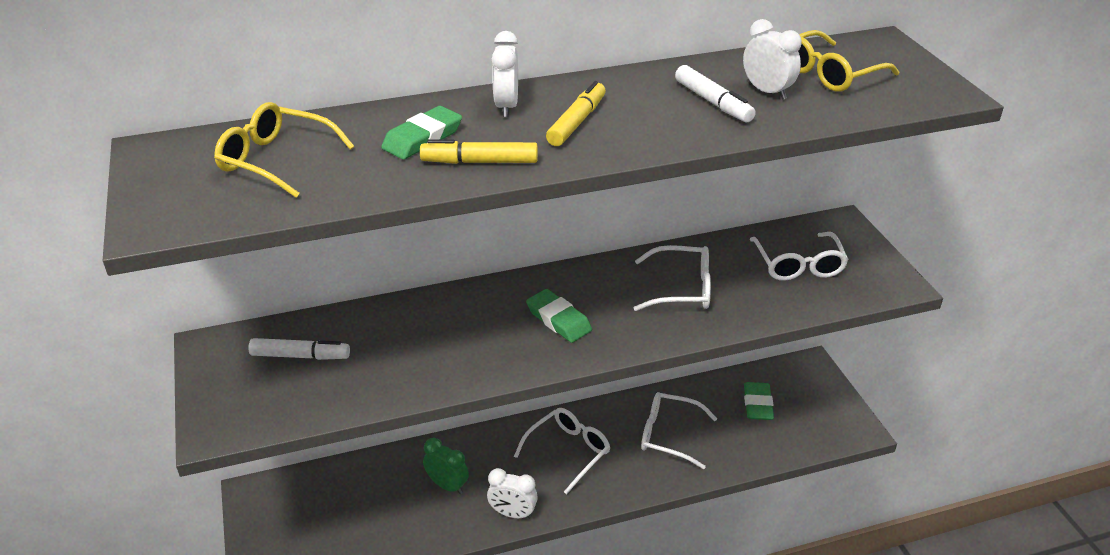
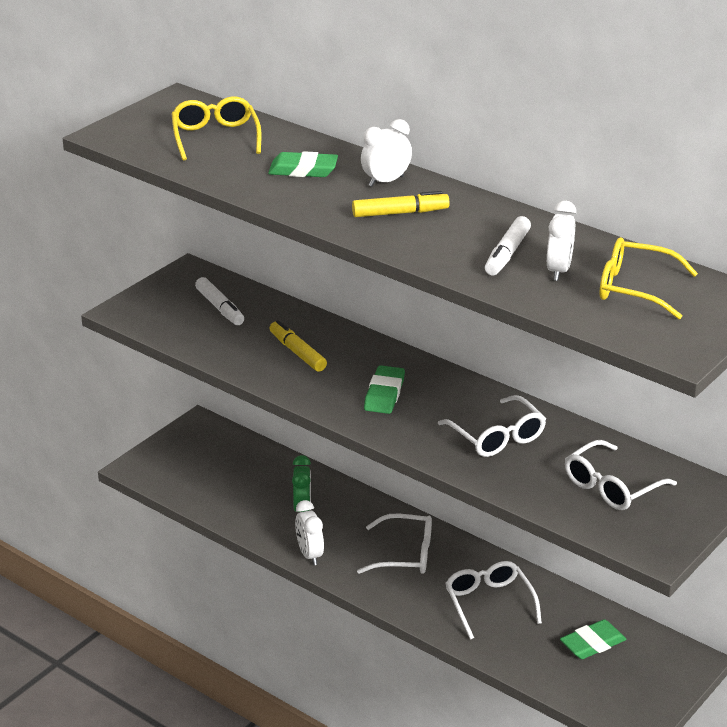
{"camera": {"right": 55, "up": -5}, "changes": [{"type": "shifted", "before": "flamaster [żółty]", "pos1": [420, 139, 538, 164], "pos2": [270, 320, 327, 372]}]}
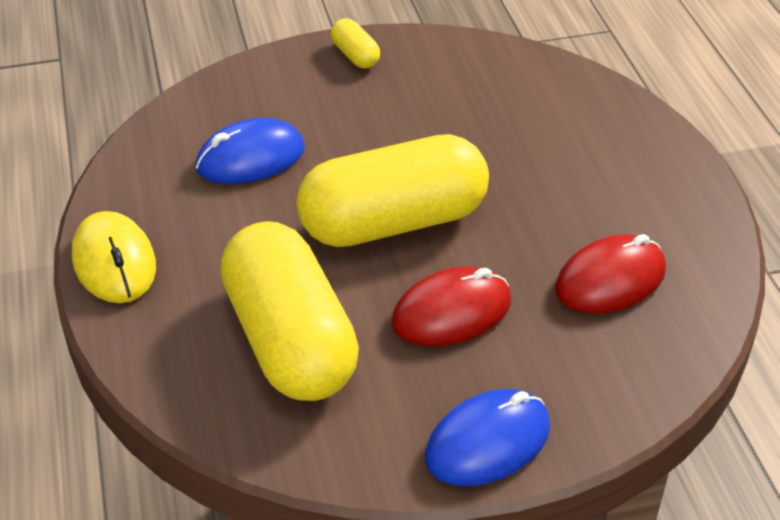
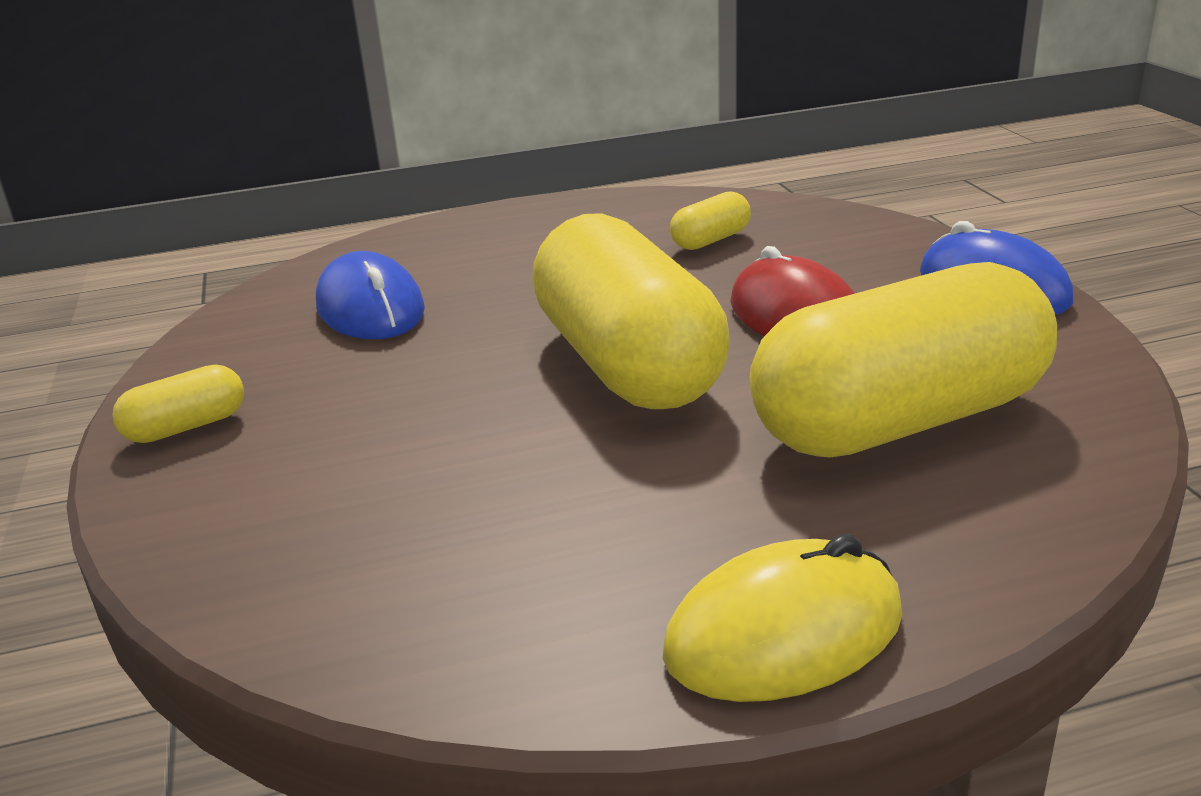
{"camera": {"right": -90, "up": -15}, "changes": [{"type": "shifted", "before": "myszka [niebieski]", "pos1": [196, 118, 305, 184], "pos2": [316, 251, 425, 339]}, {"type": "swapped", "before": "myszka [czerwony]", "after": "kapsułka [żółty]", "pos1": [555, 234, 666, 314], "pos2": [670, 191, 751, 250]}]}
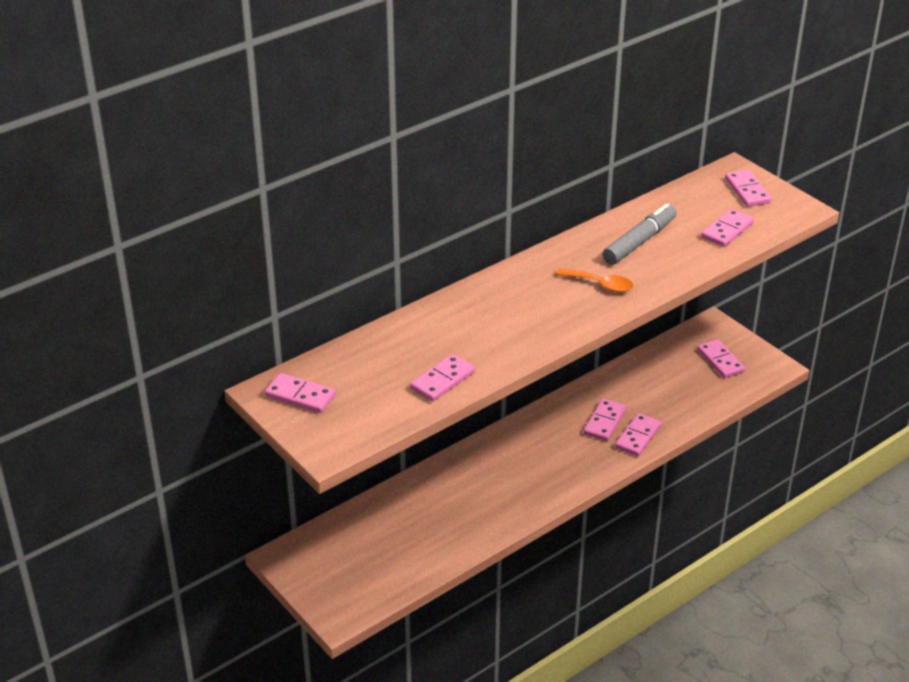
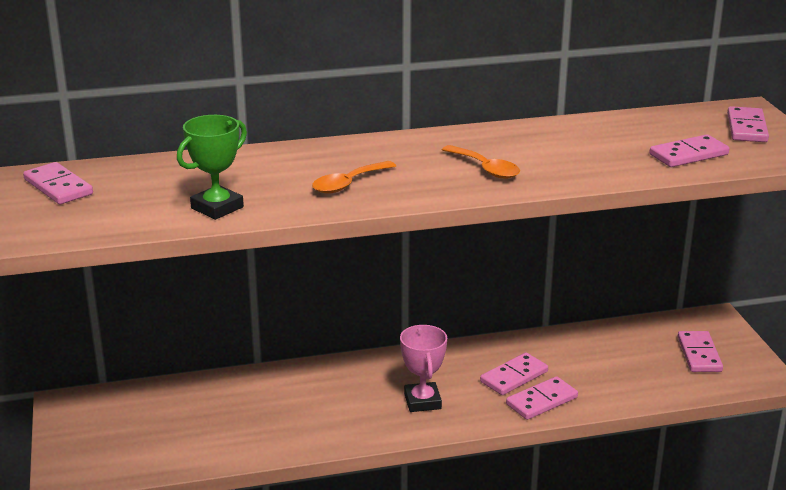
{"camera": {"right": 25, "up": -10}, "changes": [{"type": "swapped", "before": "kostka domina [różowy]", "after": "puchar [zielony]", "pos1": [410, 354, 475, 402], "pos2": [177, 115, 247, 220]}, {"type": "gone", "before": "flamaster [szary]", "pos1": [602, 204, 677, 265]}, {"type": "new", "after": "łyżka [pomarańczowy]", "pos2": [312, 161, 396, 194]}, {"type": "new", "after": "puchar [różowy]", "pos2": [400, 325, 447, 412]}]}
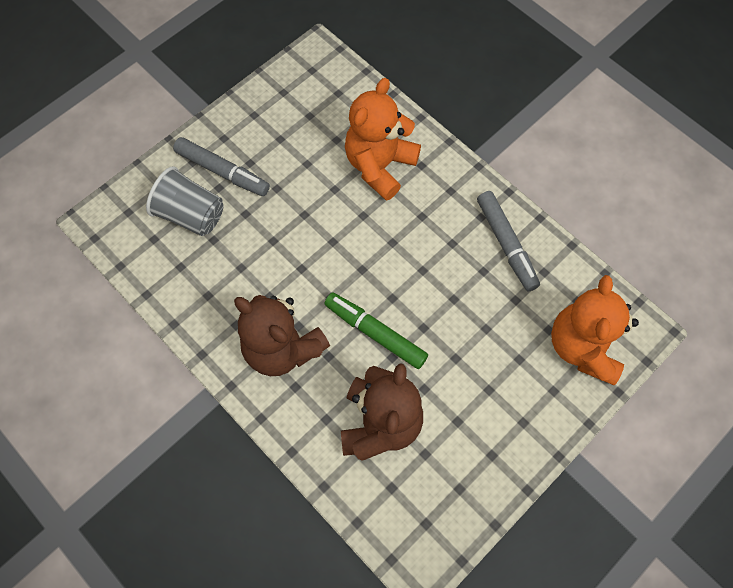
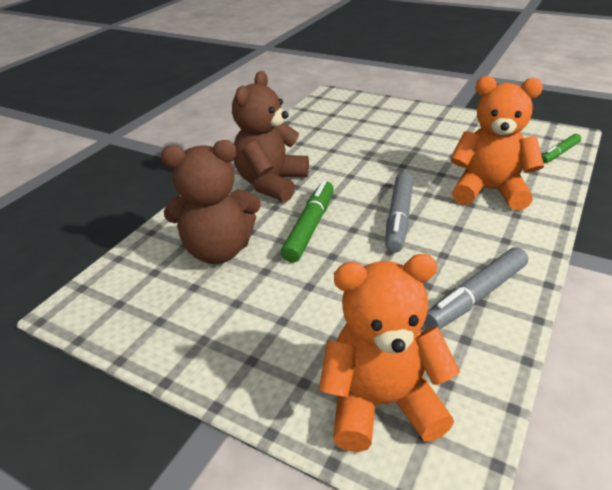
{"camera": {"right": 75, "up": -30}, "changes": [{"type": "gone", "before": "szklanka [szary]", "pos1": [146, 166, 223, 236]}, {"type": "shifted", "before": "flamaster [szary]", "pos1": [173, 137, 270, 196], "pos2": [385, 172, 413, 253]}, {"type": "new", "after": "flamaster [zielony]", "pos2": [542, 134, 581, 163]}]}
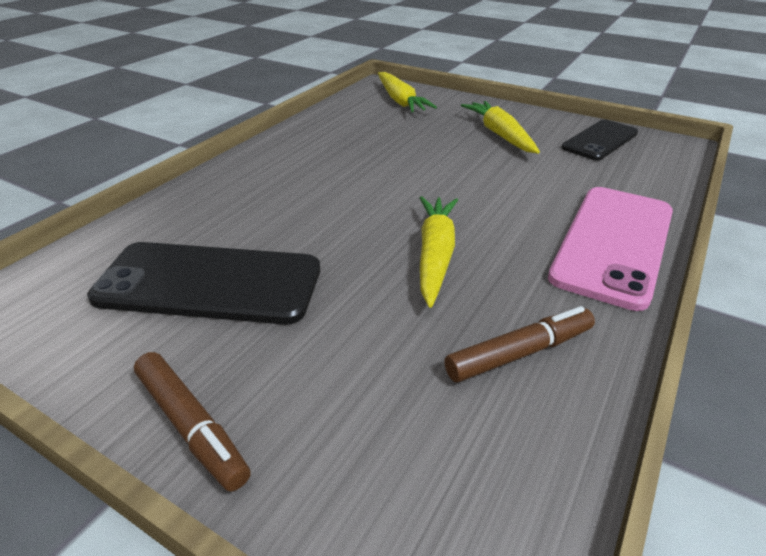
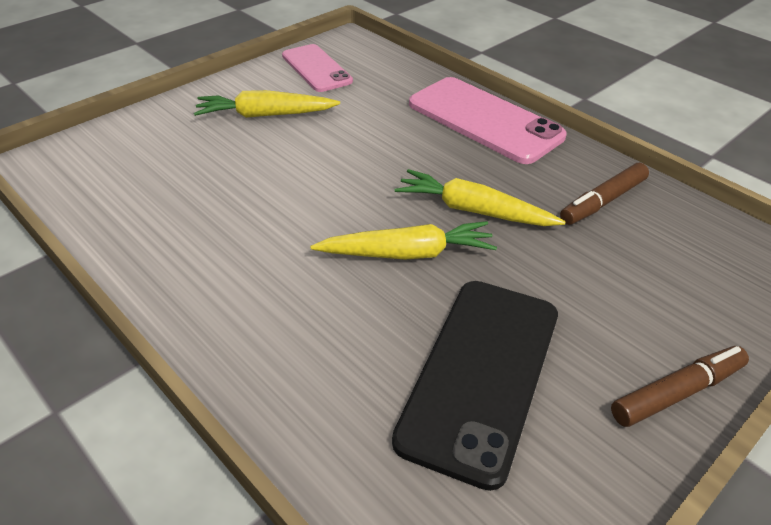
{"camera": {"right": -75, "up": 5}, "changes": [{"type": "shifted", "before": "marchewka [żółty]", "pos1": [378, 72, 437, 112], "pos2": [310, 221, 497, 260]}, {"type": "rotated", "before": "flamaster [brązowy]", "pos1": [444, 306, 595, 382], "pos2": [560, 163, 649, 225], "turn": -120}, {"type": "repainted", "before": "telefon [czarny]", "after": "telefon [różowy]", "pos1": [561, 119, 638, 160], "pos2": [282, 44, 353, 92]}]}
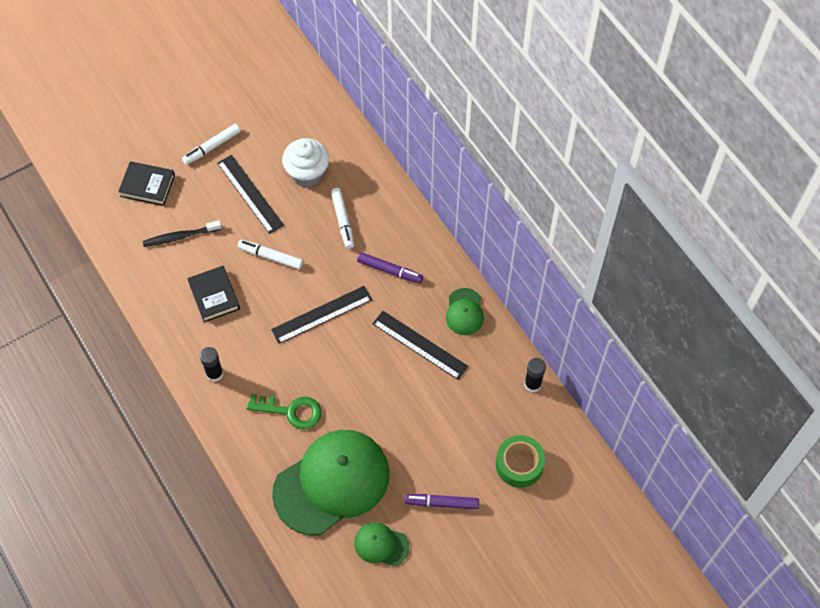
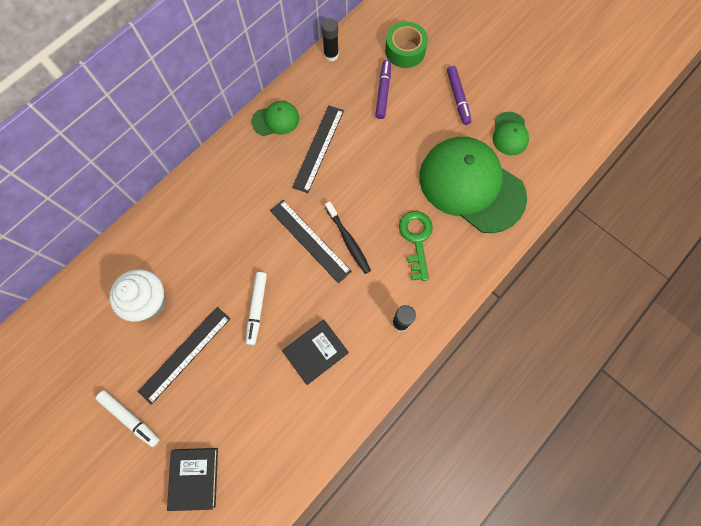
{"camera": {"right": -105, "up": 10}, "changes": [{"type": "shifted", "before": "szczoteczka do zębów [czarny]", "pos1": [143, 220, 222, 247], "pos2": [325, 201, 371, 274]}, {"type": "gone", "before": "flamaster [biały]", "pos1": [331, 188, 354, 249]}, {"type": "shifted", "before": "flamaster [fioletowy]", "pos1": [357, 252, 423, 284], "pos2": [375, 60, 391, 119]}]}
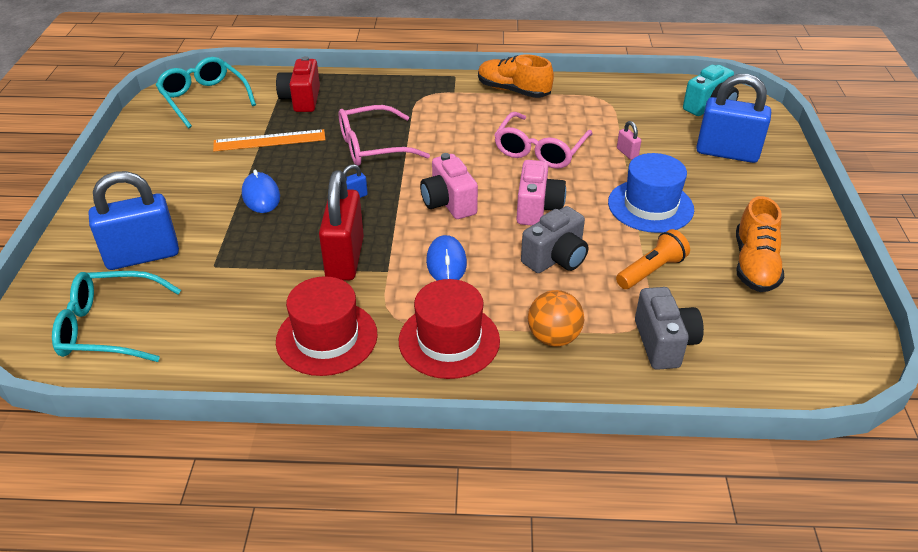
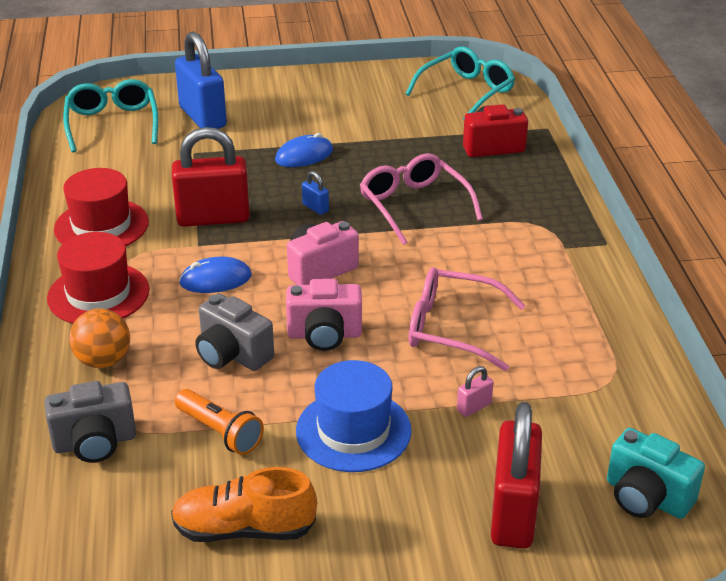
{"camera": {"right": 80, "up": -5}, "changes": [{"type": "gone", "before": "linijka [pomarańczowy]", "pos1": [213, 129, 325, 151]}, {"type": "gone", "before": "but [pomarańczowy]", "pos1": [478, 54, 554, 98]}, {"type": "repainted", "before": "kłódka [niebieski]", "after": "kłódka [czerwony]", "pos1": [696, 74, 771, 163], "pos2": [491, 402, 542, 549]}]}
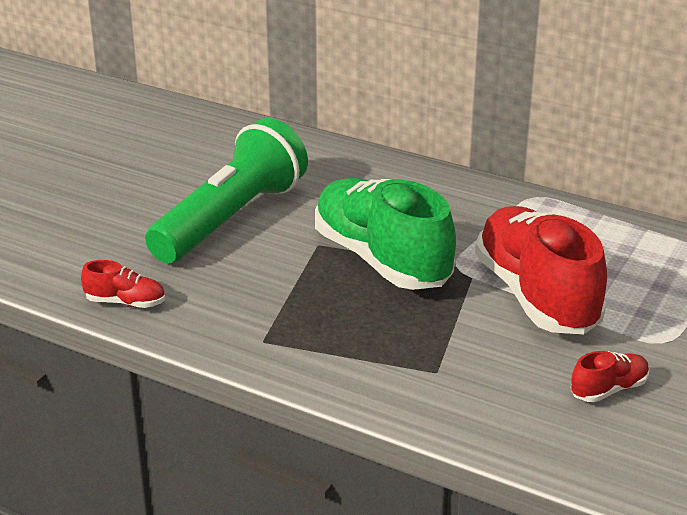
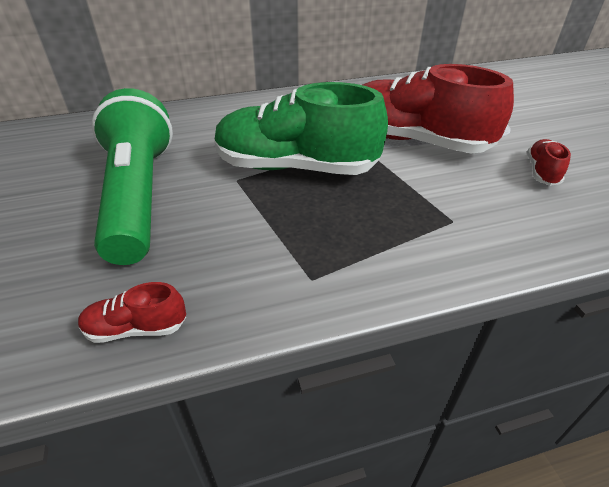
{"camera": {"right": -45, "up": 10}, "changes": [{"type": "rotated", "before": "but [czerwony]", "pos1": [81, 260, 165, 308], "pos2": [78, 282, 186, 343], "turn": -150}]}
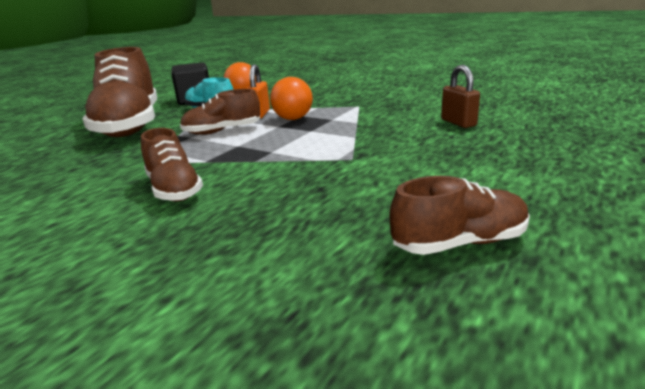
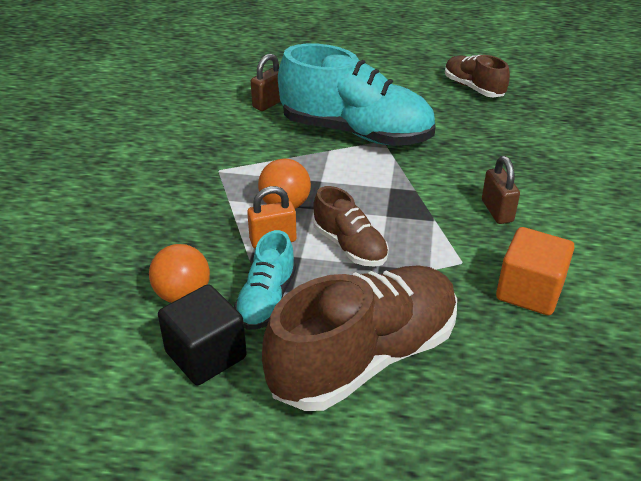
{"camera": {"right": -115, "up": 15}, "changes": [{"type": "swapped", "before": "but [brązowy]", "after": "kłódka [brązowy]", "pos1": [141, 128, 203, 202], "pos2": [482, 156, 520, 224]}, {"type": "new", "after": "but [turkusowy]", "pos2": [278, 43, 435, 146]}, {"type": "new", "after": "sześcian [pomarańczowy]", "pos2": [496, 227, 574, 315]}]}
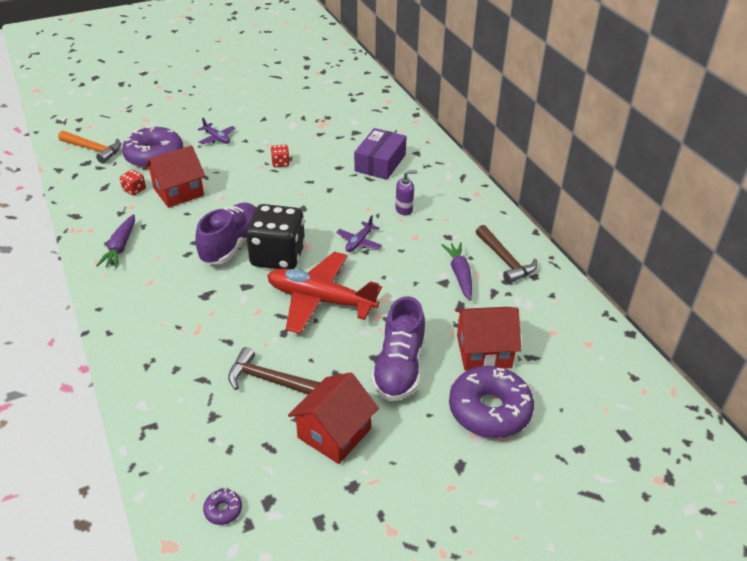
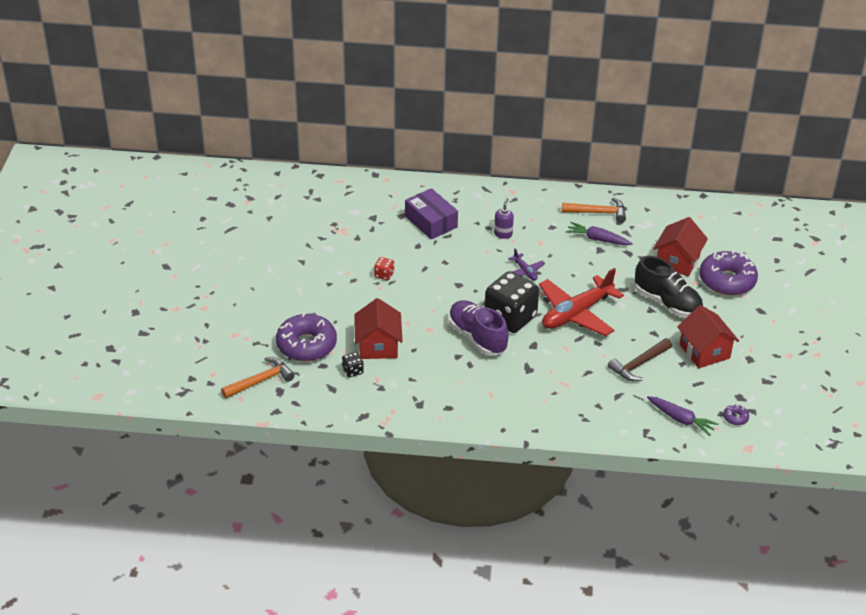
{"camera": {"right": -60, "up": 0}, "changes": [{"type": "shifted", "before": "marchewka [fioletowy]", "pos1": [96, 214, 135, 268], "pos2": [647, 396, 719, 436]}, {"type": "repainted", "before": "kostka do gry [czerwony]", "after": "kostka do gry [czarny]", "pos1": [120, 170, 146, 196], "pos2": [342, 352, 364, 377]}, {"type": "gone", "before": "samolot [fioletowy]", "pos1": [198, 118, 235, 144]}, {"type": "repainted", "before": "but [fioletowy]", "after": "but [czarny]", "pos1": [371, 296, 425, 401], "pos2": [635, 256, 703, 317]}, {"type": "repainted", "before": "młotek [brązowy]", "after": "młotek [pomarańczowy]", "pos1": [476, 225, 537, 284], "pos2": [562, 197, 626, 223]}]}
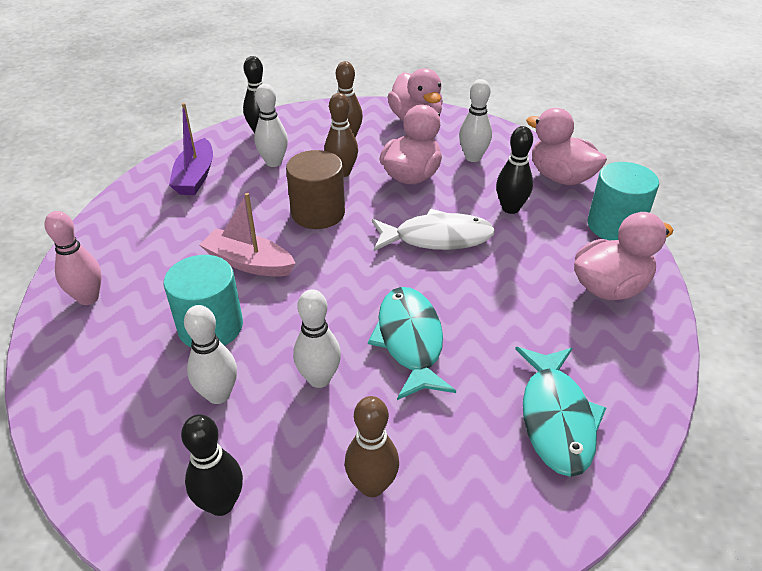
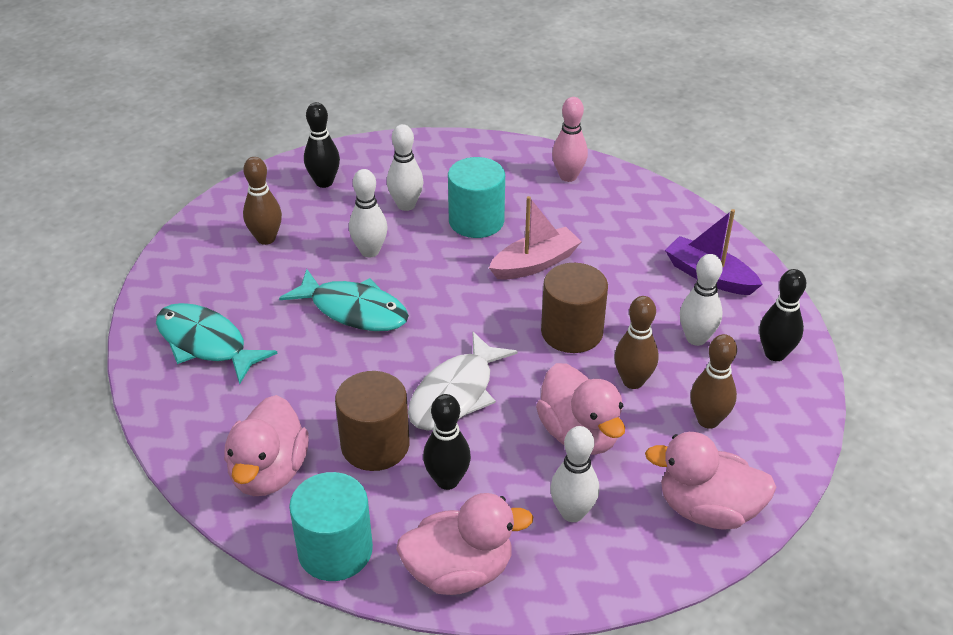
{"camera": {"right": 125, "up": 0}, "changes": [{"type": "new", "after": "walec [brązowy]", "pos2": [335, 371, 409, 471]}]}
